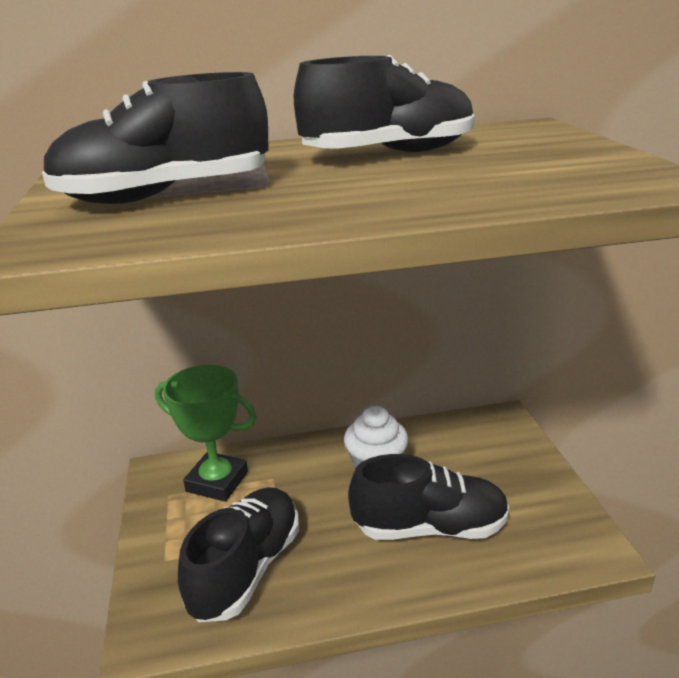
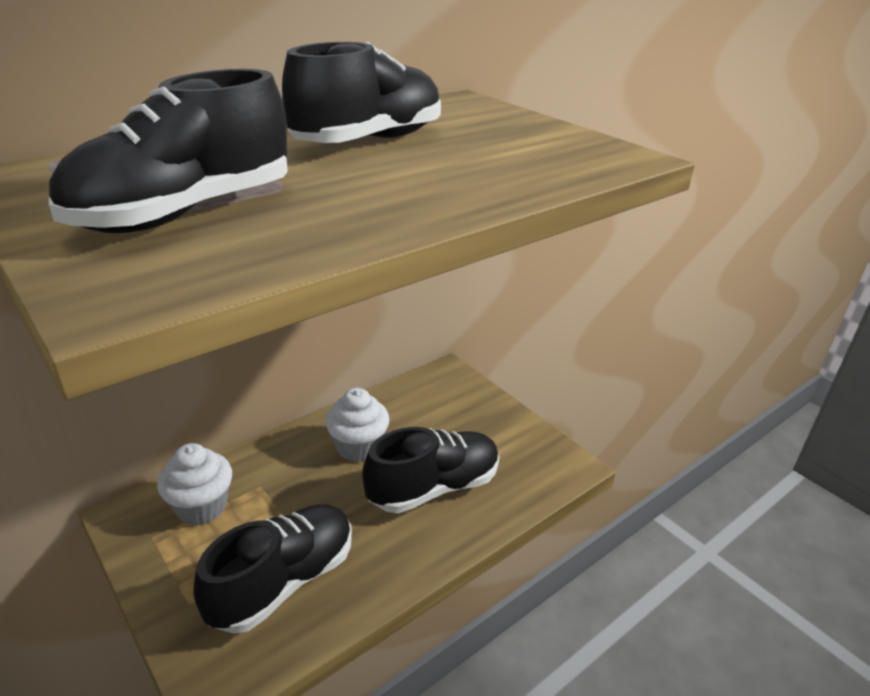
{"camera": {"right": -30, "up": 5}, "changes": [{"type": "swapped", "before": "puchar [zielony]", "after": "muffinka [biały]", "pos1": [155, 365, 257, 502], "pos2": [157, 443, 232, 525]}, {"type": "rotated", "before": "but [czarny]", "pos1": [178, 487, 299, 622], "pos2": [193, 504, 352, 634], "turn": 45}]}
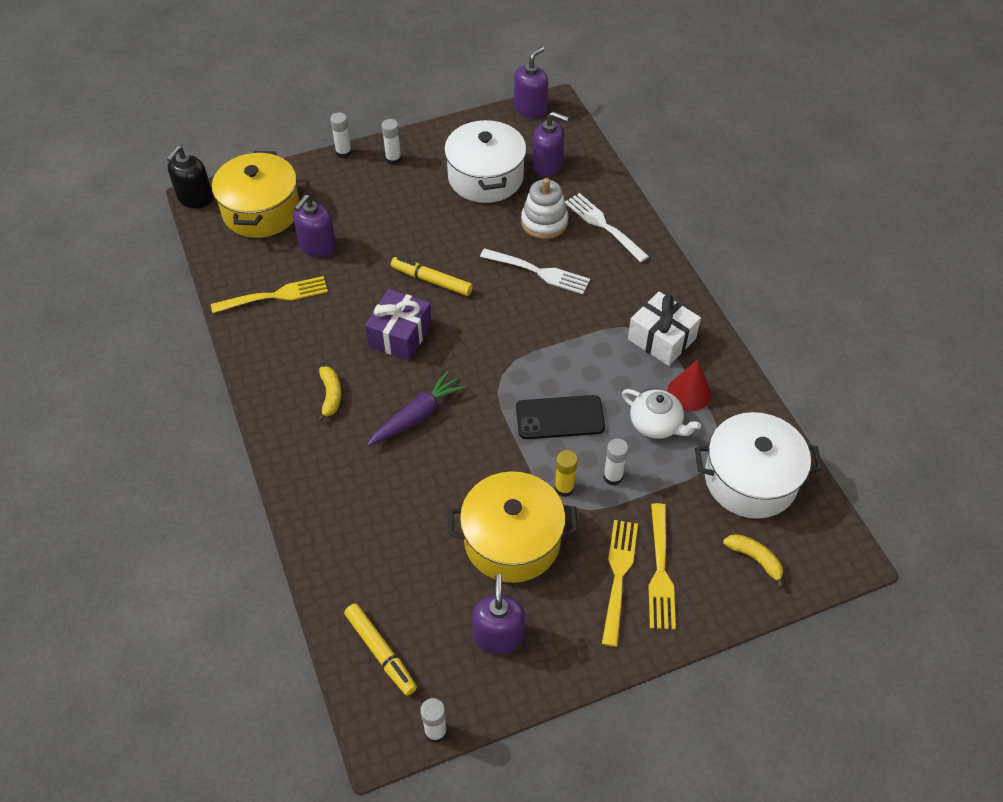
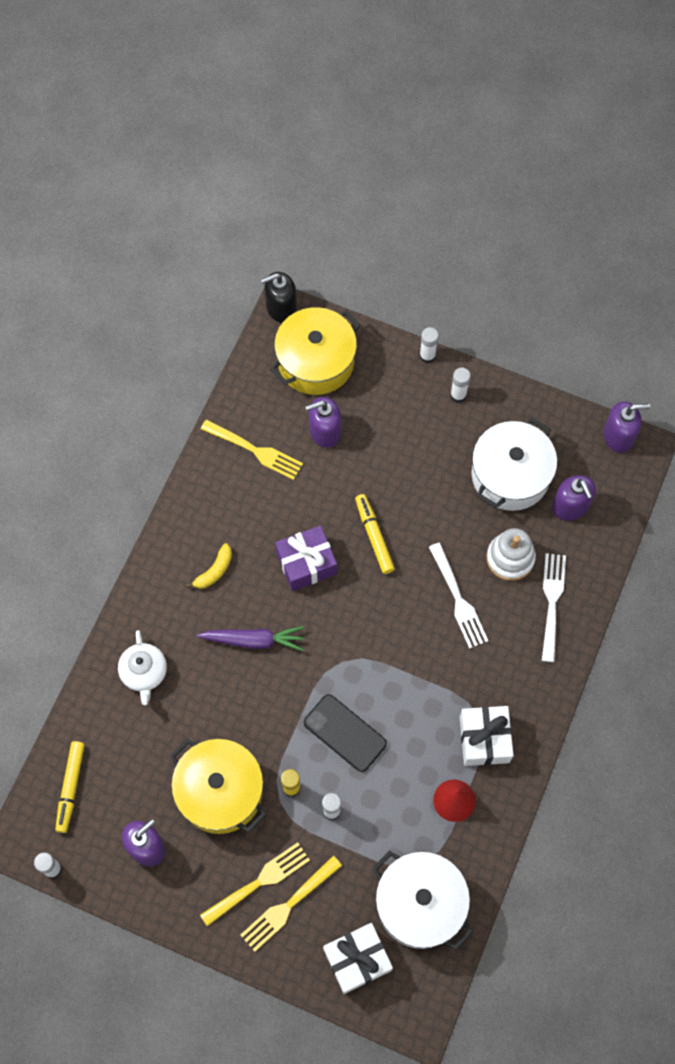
{"camera": {"right": 45, "up": 15}, "changes": [{"type": "shifted", "before": "imbryk [biały]", "pos1": [622, 389, 701, 439], "pos2": [118, 630, 167, 705]}, {"type": "swapped", "before": "banan [żółty]", "after": "prezent [biały]", "pos1": [723, 534, 784, 588], "pos2": [323, 923, 393, 994]}]}
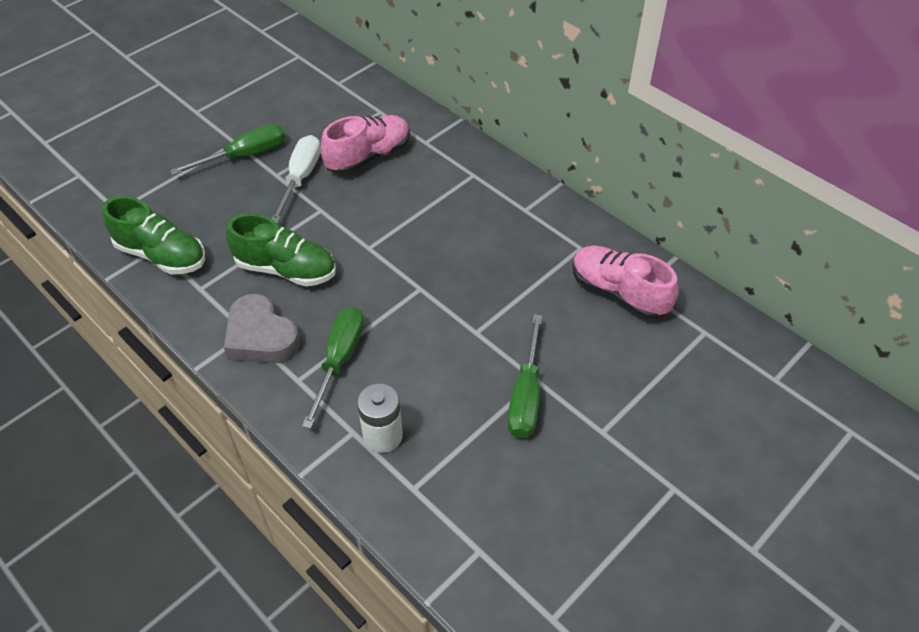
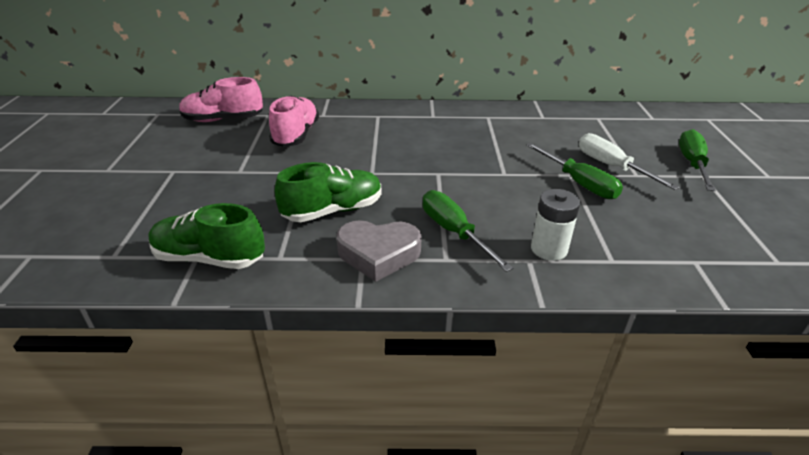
{"camera": {"right": -45, "up": -15}, "changes": [{"type": "rotated", "before": "but [zielony]", "pos1": [102, 196, 205, 274], "pos2": [149, 203, 265, 269], "turn": -150}, {"type": "shifted", "before": "śrubokręt [zielony]", "pos1": [170, 124, 285, 175], "pos2": [679, 129, 716, 191]}, {"type": "shifted", "before": "śrubokręt [biały]", "pos1": [271, 135, 321, 224], "pos2": [579, 133, 680, 190]}, {"type": "shifted", "before": "but [różowy]", "pos1": [573, 246, 679, 319], "pos2": [179, 77, 263, 122]}]}
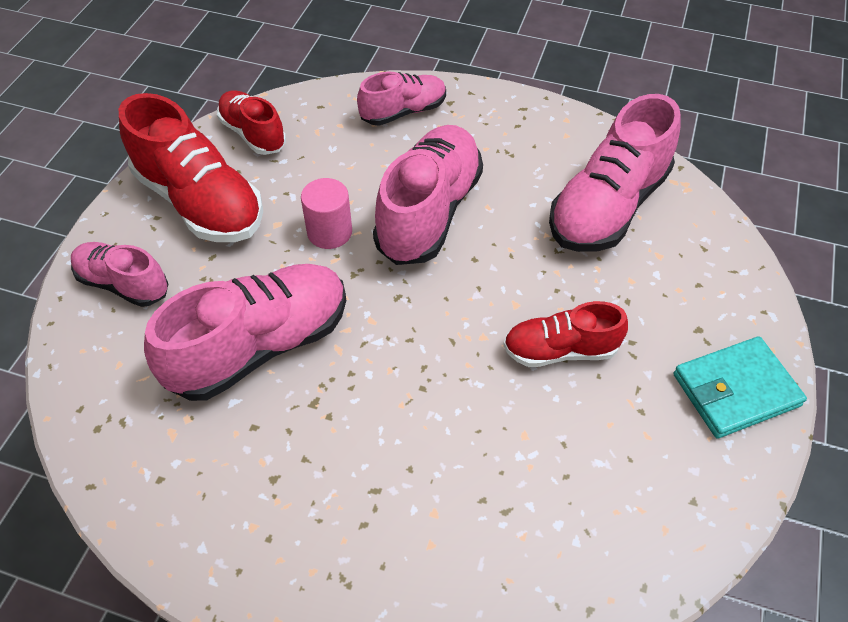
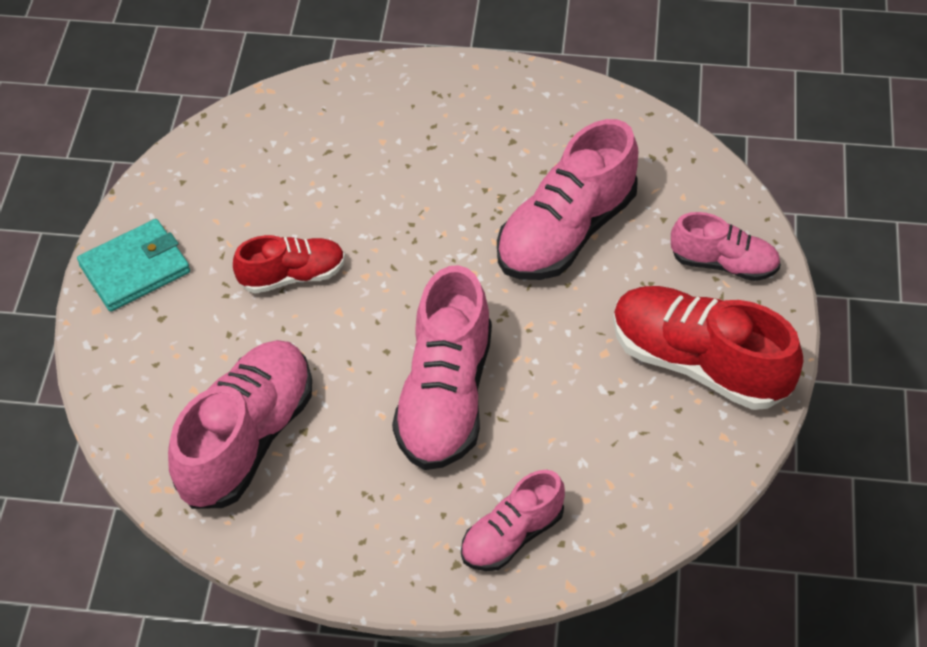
{"camera": {"right": 170, "up": 0}, "changes": [{"type": "gone", "before": "but [czerwony]", "pos1": [217, 90, 286, 155]}, {"type": "gone", "before": "walec [różowy]", "pos1": [301, 178, 352, 249]}]}
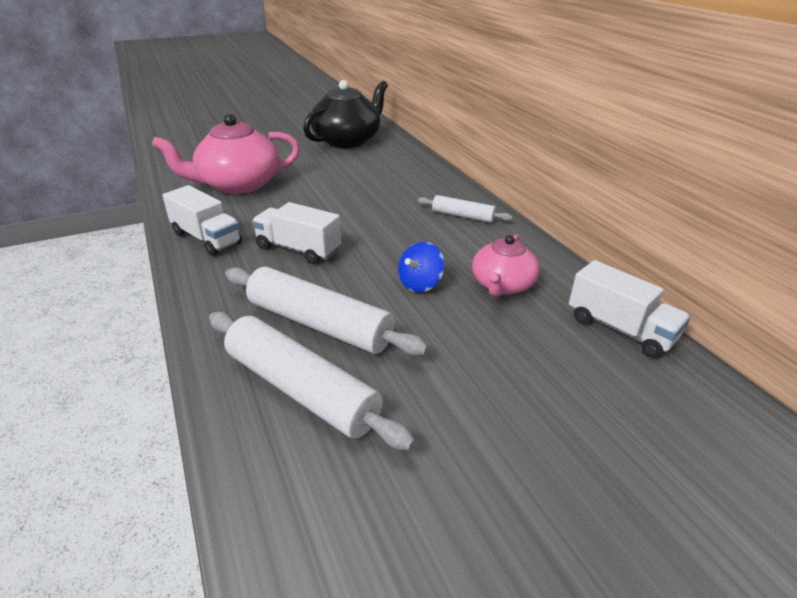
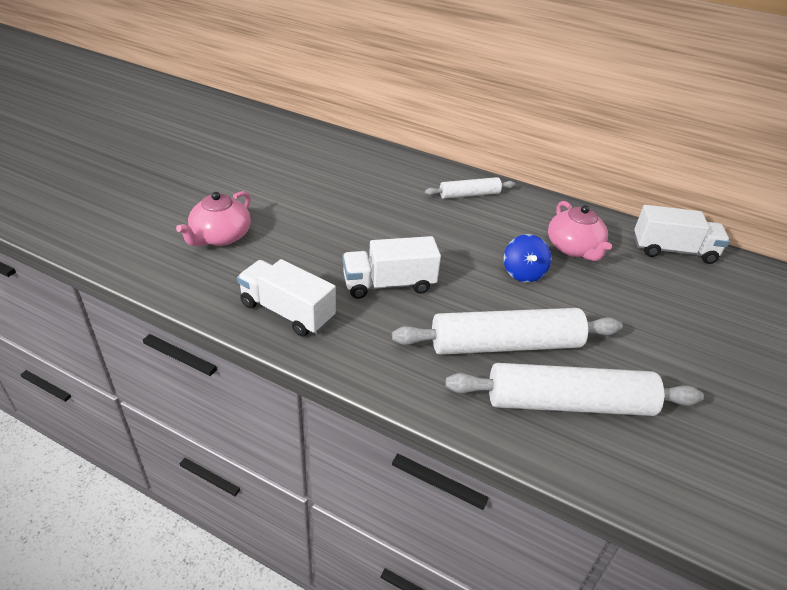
{"camera": {"right": -40, "up": 5}, "changes": [{"type": "scaled", "before": "imbryk [różowy]", "pos1": [152, 114, 300, 194], "pos2": [176, 191, 251, 246], "scale": 0.59}, {"type": "rotated", "before": "ciężarówka [biały]", "pos1": [162, 185, 242, 256], "pos2": [237, 259, 336, 336], "turn": -150}, {"type": "gone", "before": "imbryk [czarny]", "pos1": [303, 80, 388, 148]}]}
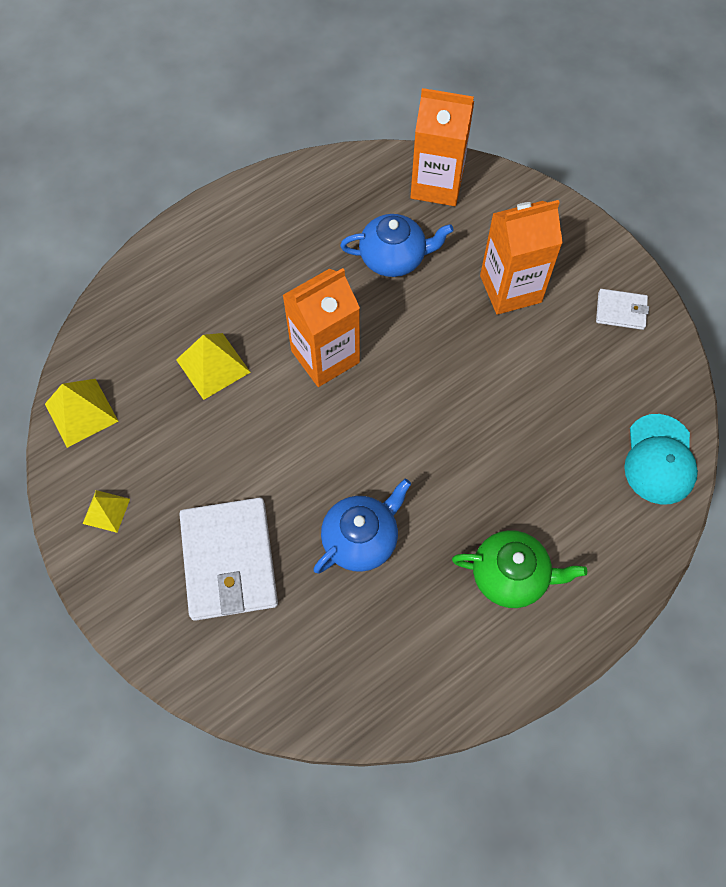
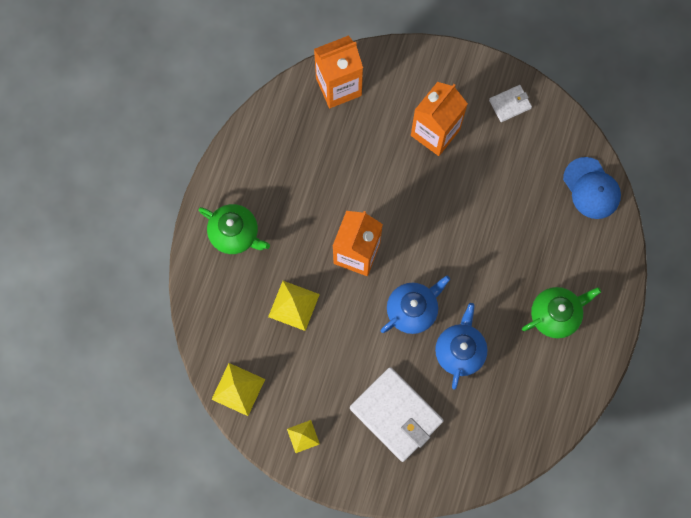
{"camera": {"right": -35, "up": 10}, "changes": [{"type": "shifted", "before": "imbryk [niebieski]", "pos1": [340, 214, 454, 277], "pos2": [381, 276, 450, 334]}, {"type": "repainted", "before": "czapka [turkusowy]", "after": "czapka [niebieski]", "pos1": [624, 414, 698, 505], "pos2": [563, 157, 621, 219]}, {"type": "new", "after": "imbryk [zielony]", "pos2": [198, 204, 270, 254]}]}
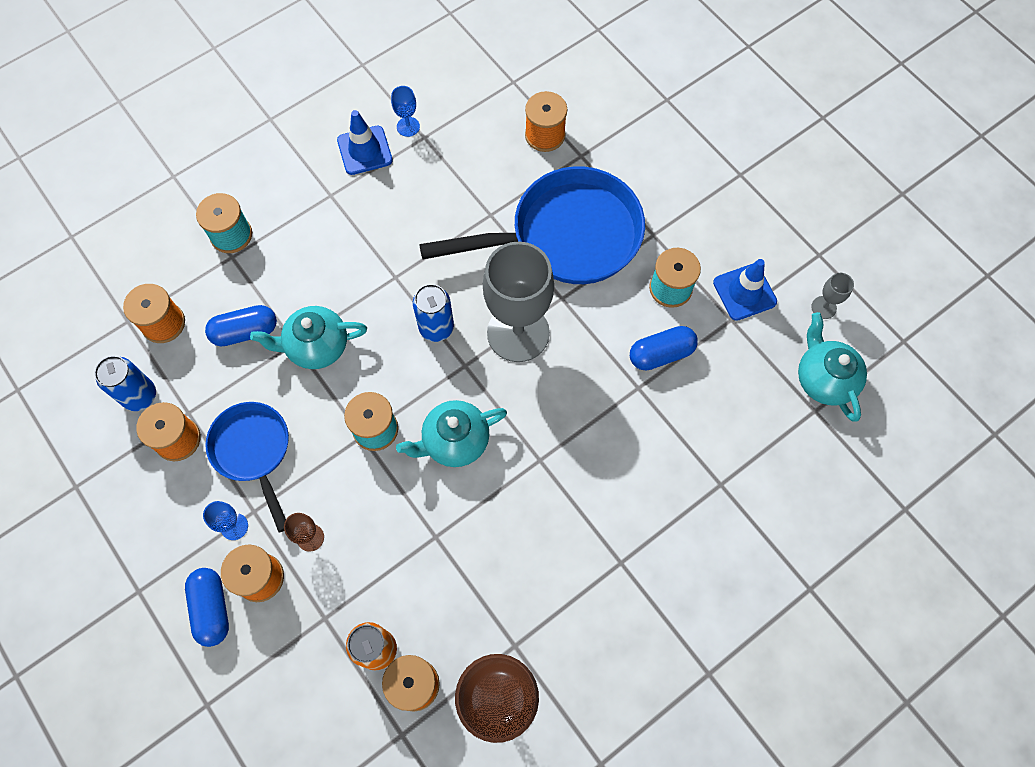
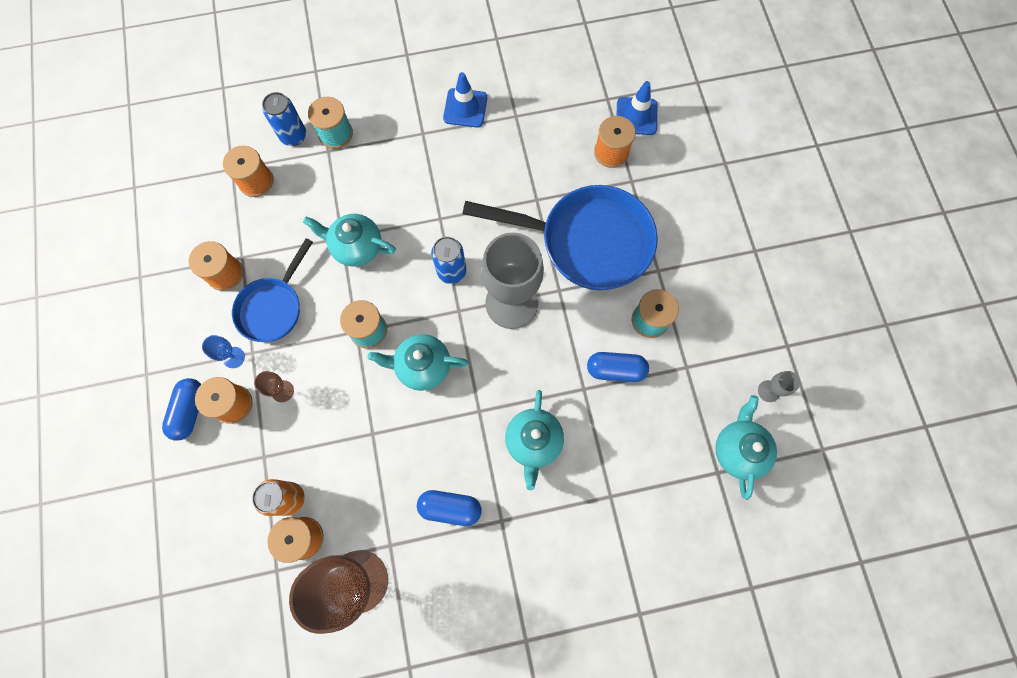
{"camera": {"right": 25, "up": 5}, "changes": [{"type": "shifted", "before": "puszka [niebieski]", "pos1": [94, 356, 156, 411], "pos2": [262, 92, 306, 146]}, {"type": "shifted", "before": "kapsułka [niebieski]", "pos1": [205, 305, 277, 347], "pos2": [417, 490, 482, 526]}, {"type": "rotated", "before": "patelnia [niebieski]", "pos1": [205, 402, 289, 532], "pos2": [232, 238, 313, 342], "turn": -150}, {"type": "gone", "before": "kielich [niebieski]", "pos1": [391, 86, 420, 137]}, {"type": "shifted", "before": "pachołek [niebieski]", "pos1": [713, 259, 777, 321], "pos2": [617, 81, 657, 135]}, {"type": "new", "after": "imbryk [turkusowy]", "pos2": [505, 390, 564, 490]}]}
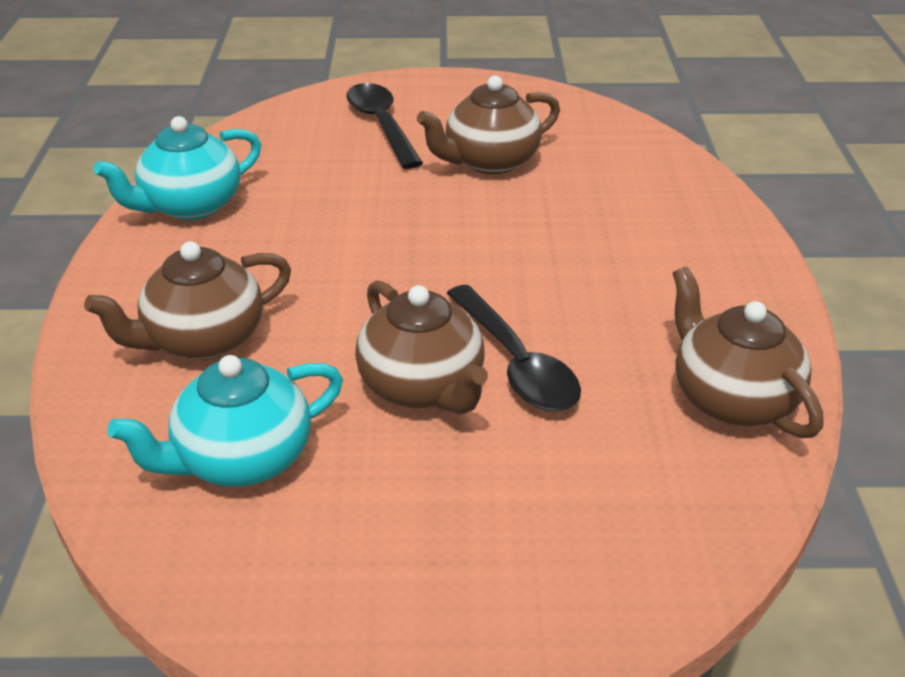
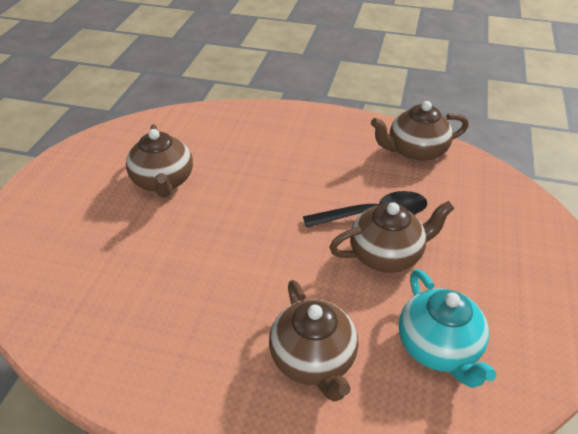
{"camera": {"right": -75, "up": 5}, "changes": [{"type": "gone", "before": "imbryk [turkusowy]", "pos1": [94, 116, 261, 220]}, {"type": "gone", "before": "łyżka [czarny]", "pos1": [346, 83, 423, 169]}]}
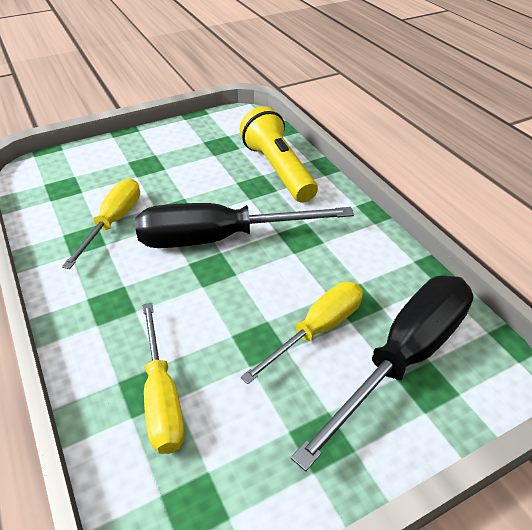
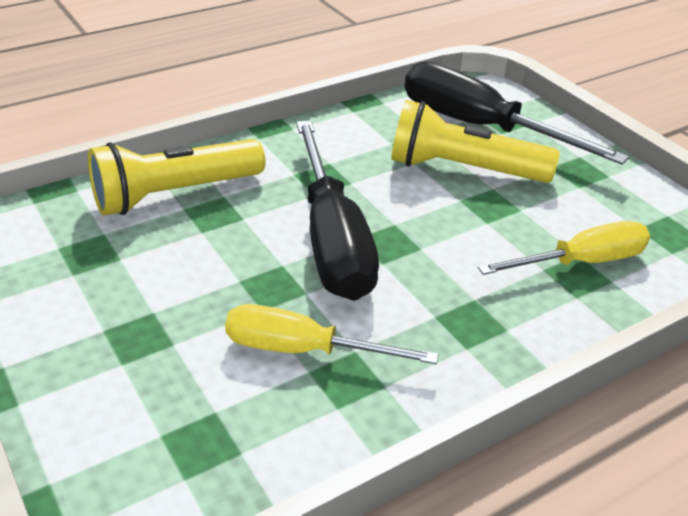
{"camera": {"right": -95, "up": -5}, "changes": [{"type": "swapped", "before": "śrubokręt [żółty]", "after": "latarka [żółty]", "pos1": [241, 282, 363, 384], "pos2": [391, 100, 559, 183]}]}
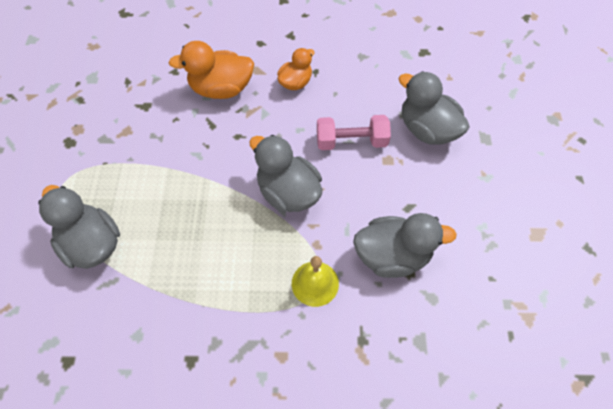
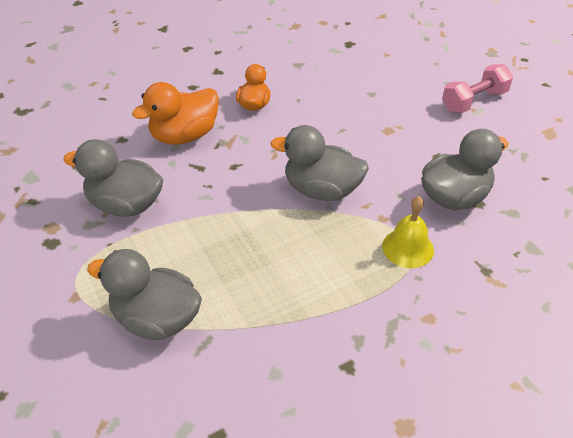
{"camera": {"right": -30, "up": -15}, "changes": [{"type": "shifted", "before": "hantel [różowy]", "pos1": [317, 115, 391, 150], "pos2": [442, 64, 513, 113]}, {"type": "shifted", "before": "kaczka [szary]", "pos1": [398, 71, 469, 145], "pos2": [63, 139, 163, 217]}]}
